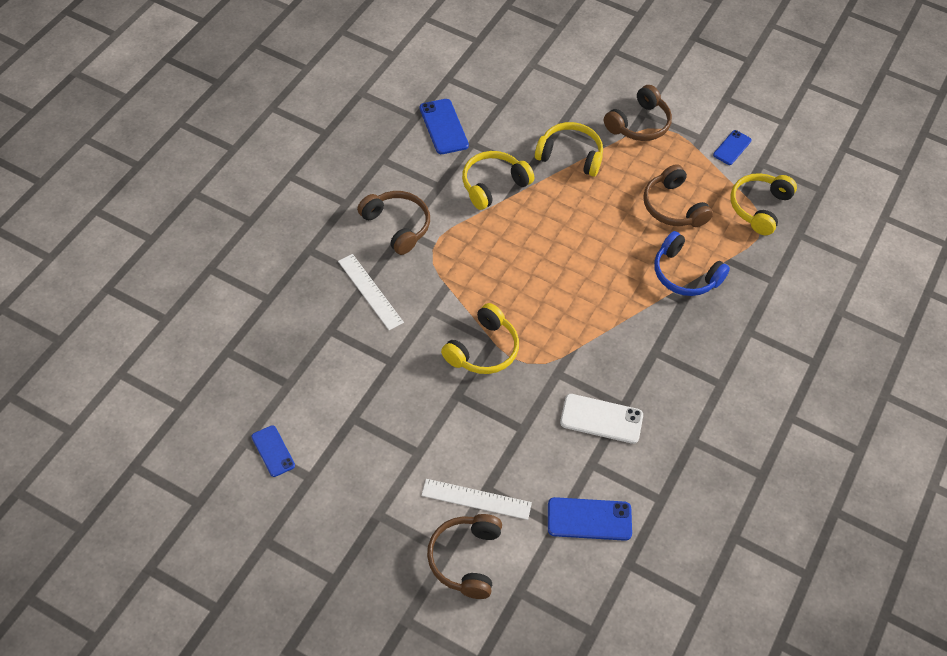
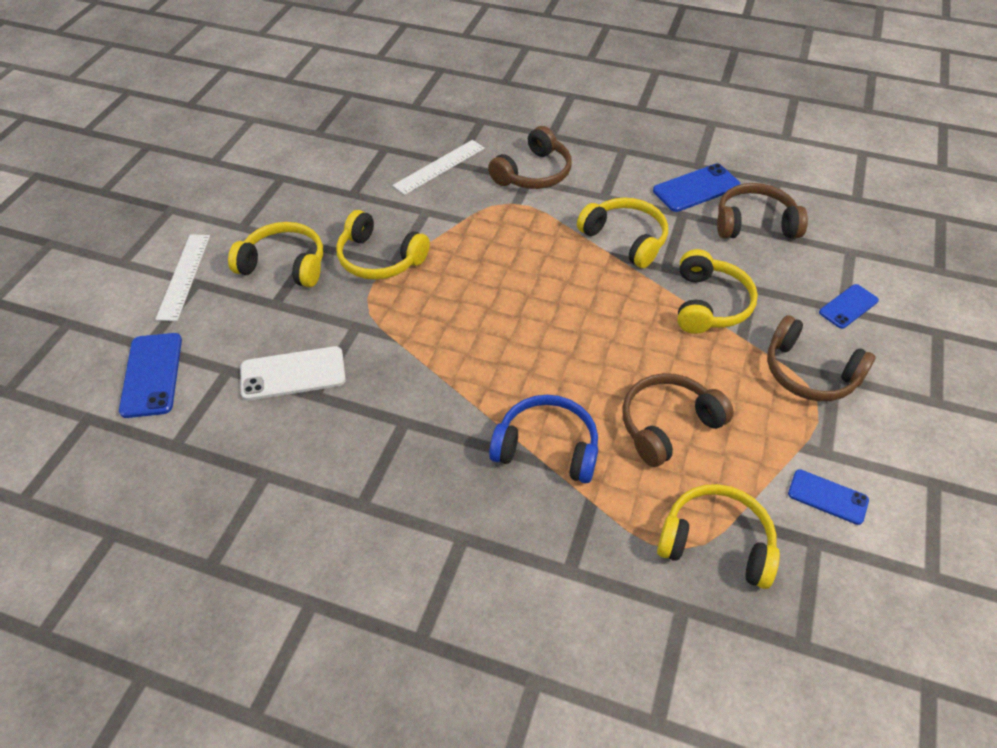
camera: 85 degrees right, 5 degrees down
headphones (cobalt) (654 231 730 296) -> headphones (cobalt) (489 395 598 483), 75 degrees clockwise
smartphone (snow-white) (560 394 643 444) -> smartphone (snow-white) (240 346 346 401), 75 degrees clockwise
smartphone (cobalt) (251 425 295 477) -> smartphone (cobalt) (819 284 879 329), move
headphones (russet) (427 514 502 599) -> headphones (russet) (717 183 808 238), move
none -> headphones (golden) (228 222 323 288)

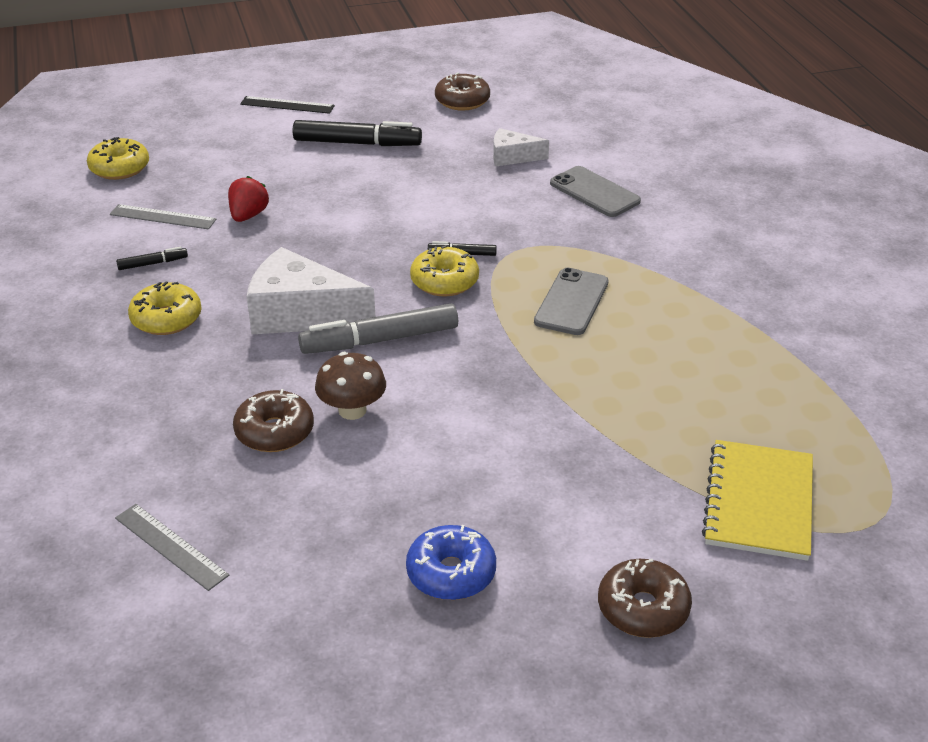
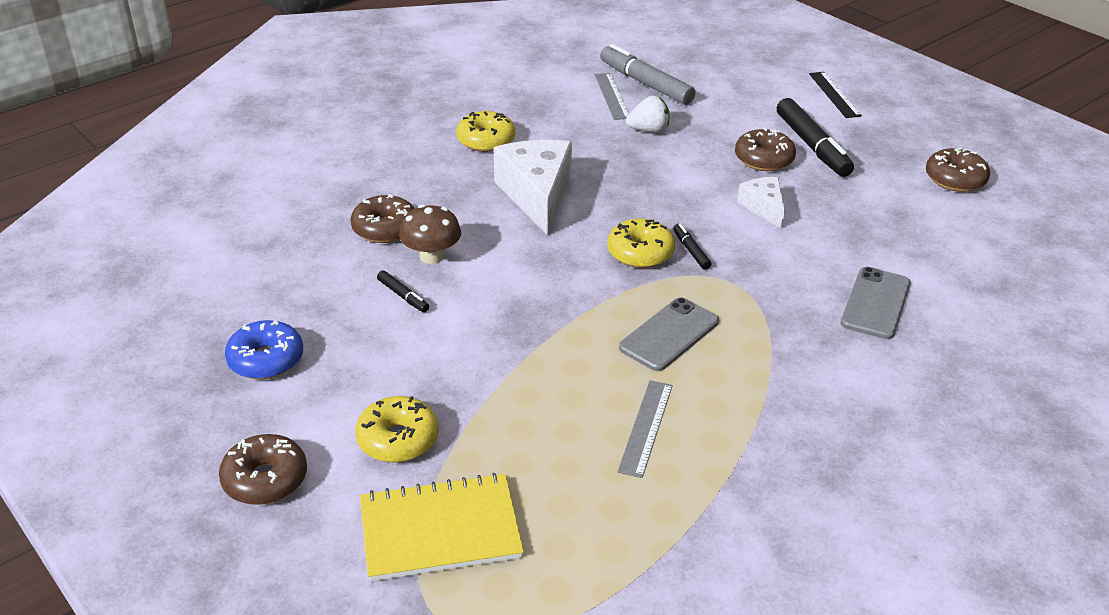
camera: 65 degrees right, 0 degrees up
piece of cheese (snow-white) (493 128 549 166) -> piece of cheese (snow-white) (737 177 785 229), move
doughnut (golden) (87 137 149 180) -> doughnut (golden) (355 396 439 463), move
toy strawberry (scarlet) (228 176 269 222) -> toy strawberry (snow-white) (626 96 669 133)
marker (ebony) (116 247 188 270) -> marker (ebony) (377 270 429 312), move
smartphone (gray) (534 268 609 335) -> smartphone (gray) (619 297 719 371), 45 degrees counterclockwise
marker (gray) (298 303 458 354) -> marker (gray) (600 44 695 105), move
measuring stick (gray) (115 504 229 591) -> measuring stick (gray) (618 380 673 478), move
none -> doughnut (russet) (735 128 796 171)

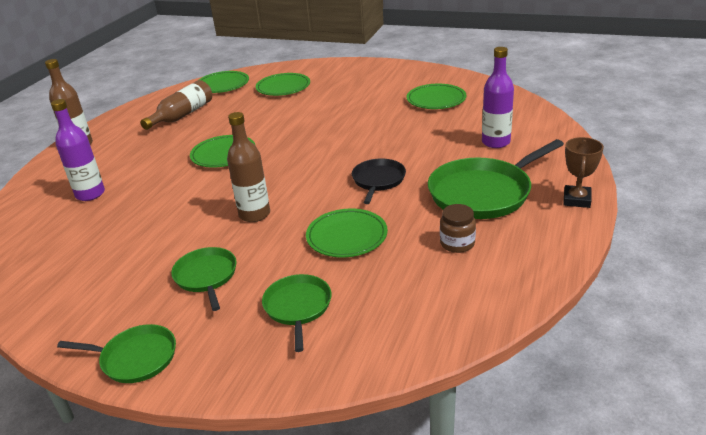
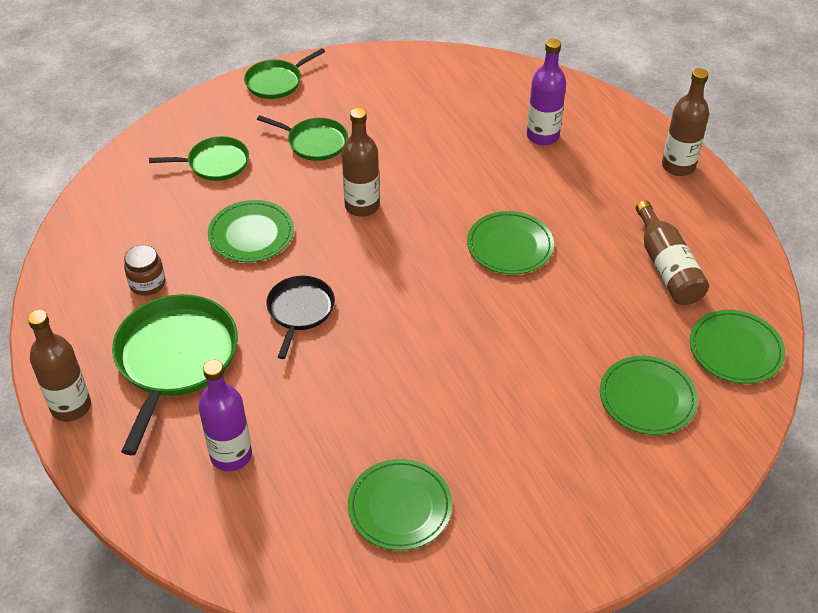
camera: 130 degrees right, 15 degrees up
trophy (russet) (563 137 604 208) -> drink bottle (russet) (28 310 91 422)
pan (ebony) (352 159 406 204) -> pan (ebony) (266 276 335 359), 135 degrees counterclockwise
pan (green) (262 274 332 352) -> pan (green) (149 136 249 181), 45 degrees counterclockwise

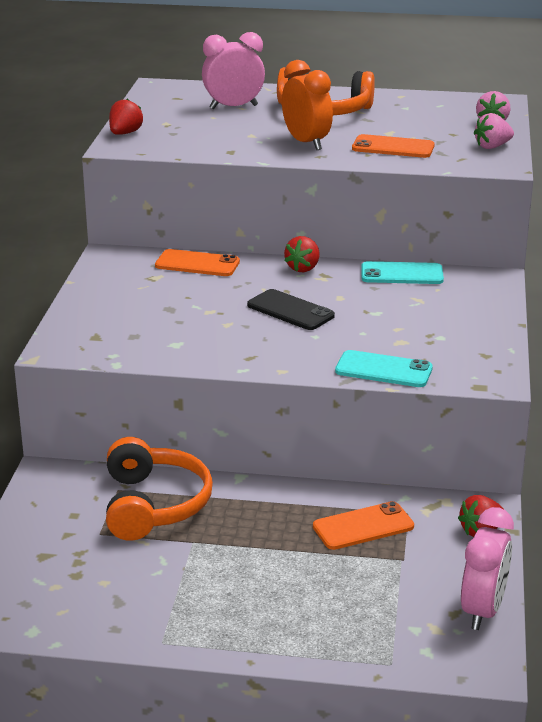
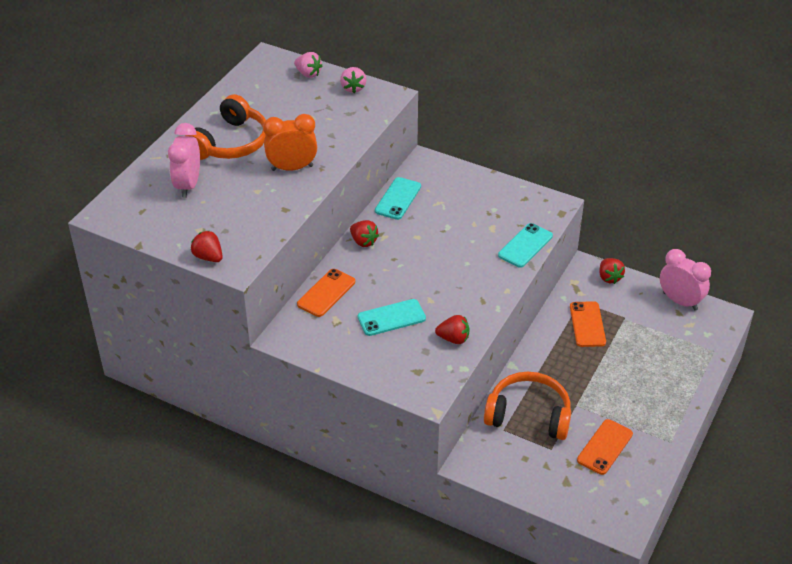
camera: 70 degrees left, 15 degrees up
smartphone (orange) (352 134 435 158) -> smartphone (orange) (577 419 633 475), move
smartphone (ebony) (247 289 335 330) -> none
none -> smartphone (teal) (358 299 426 336)
none -> toy strawberry (scarlet) (435 315 469 344)

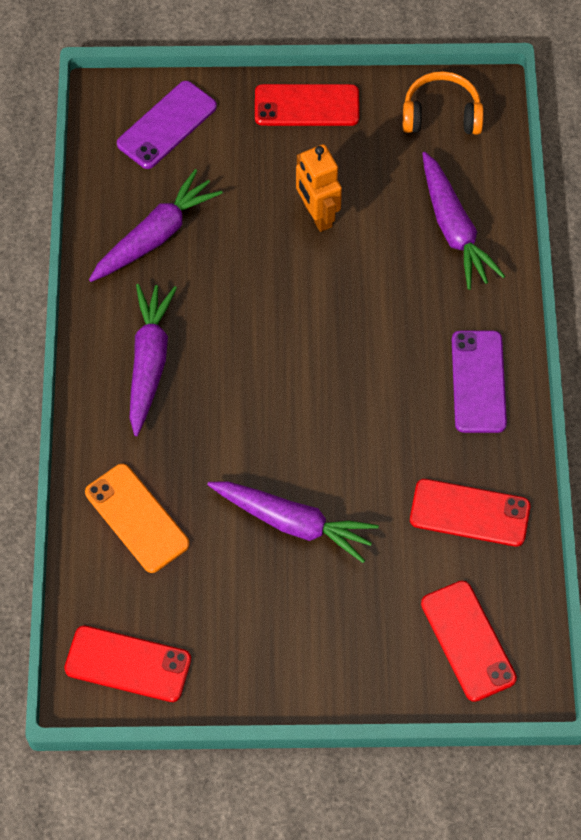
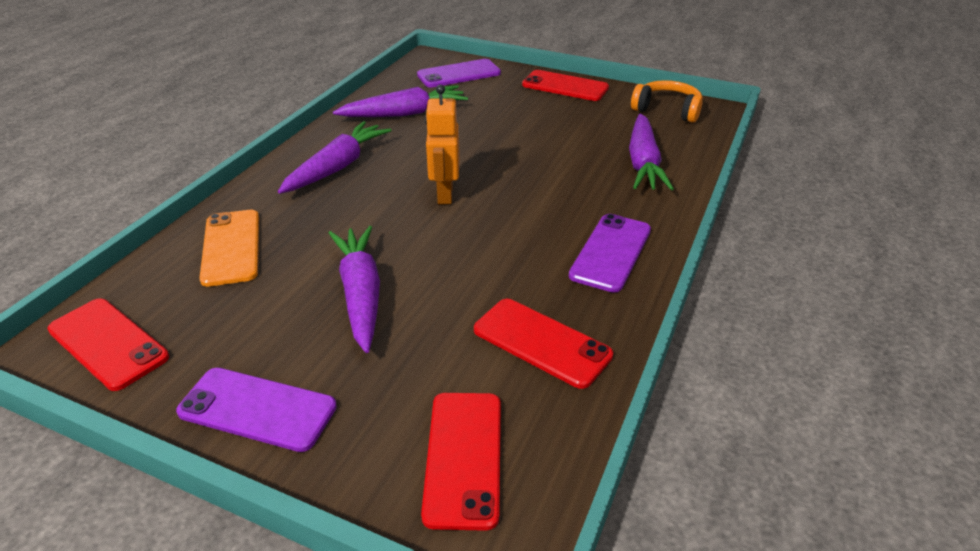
camera: 25 degrees right, 25 degrees down
toy robot (orange) (296 144 342 232) -> toy robot (orange) (425 85 460 204), move
toy carrot (royal purple) (207 482 379 563) -> toy carrot (royal purple) (329 226 380 353), 150 degrees counterclockwise
none -> smartphone (royal purple) (176 368 337 452)

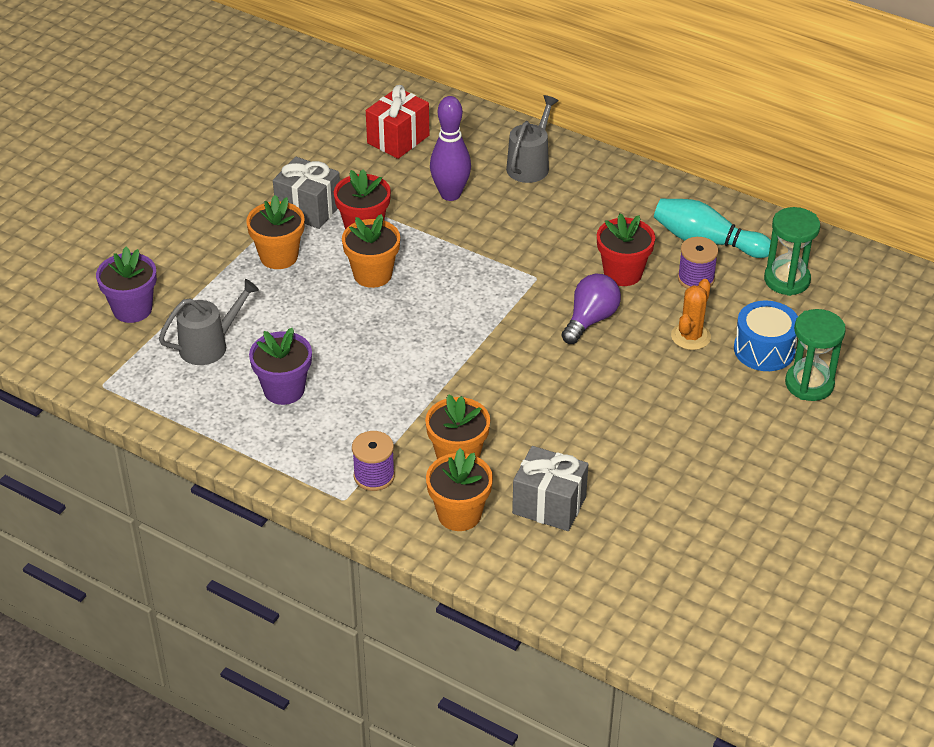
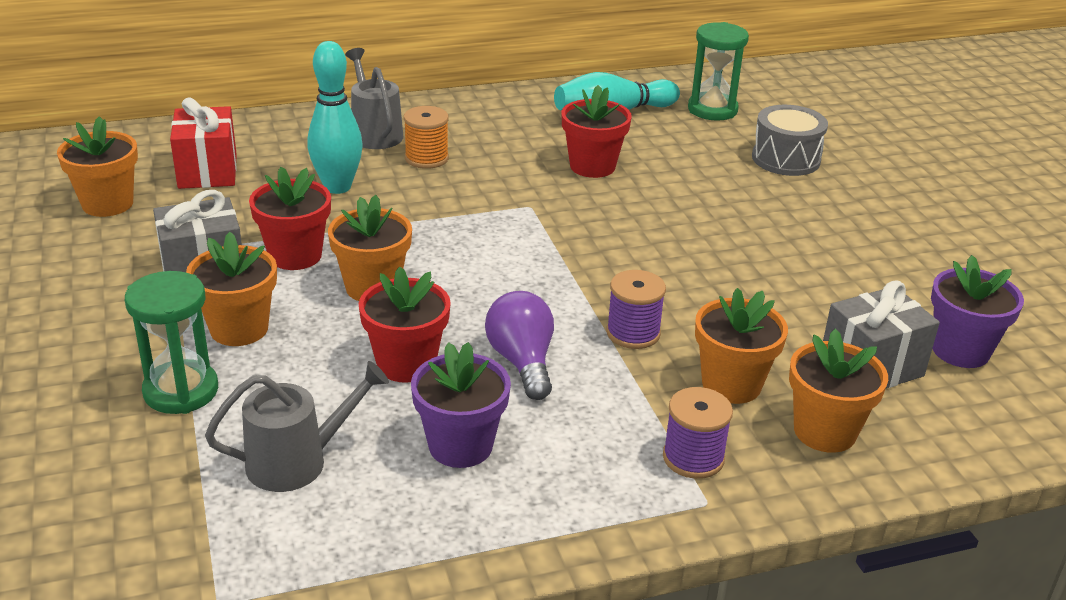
camera: 50 degrees left, 10 degrees down
bowling pin (royal purple) (430 96 471 201) -> bowling pin (teal) (307 41 363 194)
reel of thread (royal purple) (678 237 718 289) -> reel of thread (royal purple) (606 270 666 349), move
plant pot (royal purple) (96 247 157 323) -> plant pot (royal purple) (931 255 1024 368), move
light bulb (royal purple) (561 274 621 344) -> light bulb (royal purple) (485 291 554 400), move
watering can (gray) (159 279 259 365) -> watering can (gray) (205 361 389 492), 60 degrees clockwise
saguaro cactus (orange) (671 279 711 350) -> none
drum (cobalt) (734 301 798 371) -> drum (gray) (752 105 828 176)
hourglass (green) (785 309 846 401) -> hourglass (green) (125 271 218 414), move
none -> reel of thread (orange) (404 106 449 169)
none -> plant pot (orange) (57 116 138 217)
none -> plant pot (scarlet) (359 266 451 383)

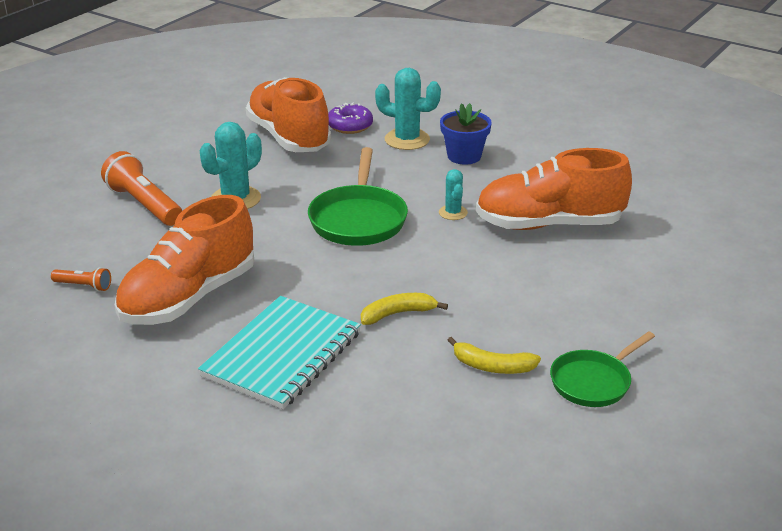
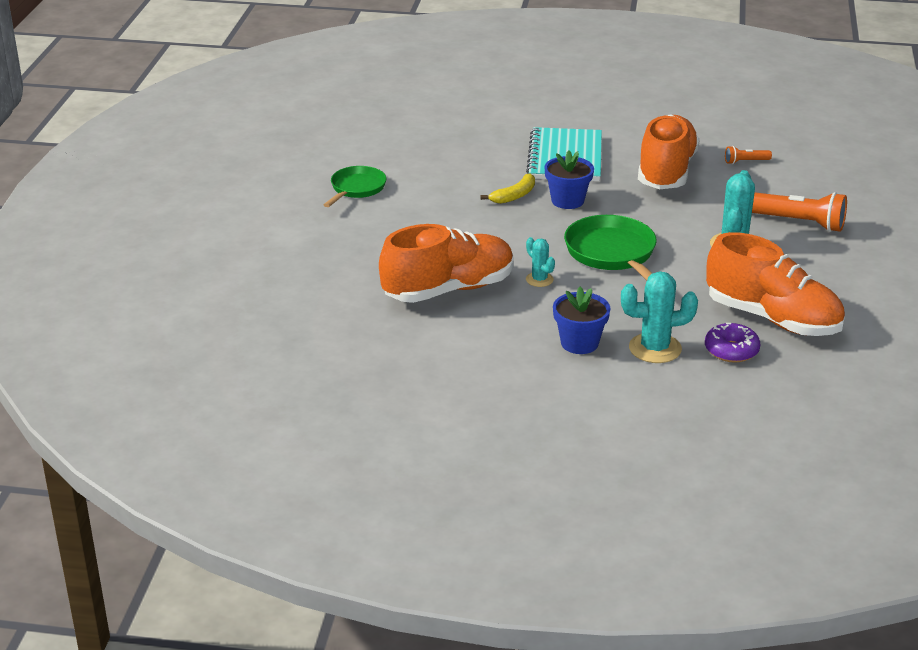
camera: 155 degrees right, 0 degrees up
banana (golden) (447 337 541 374) -> none
none -> plant pot (cobalt) (544 151 594 209)

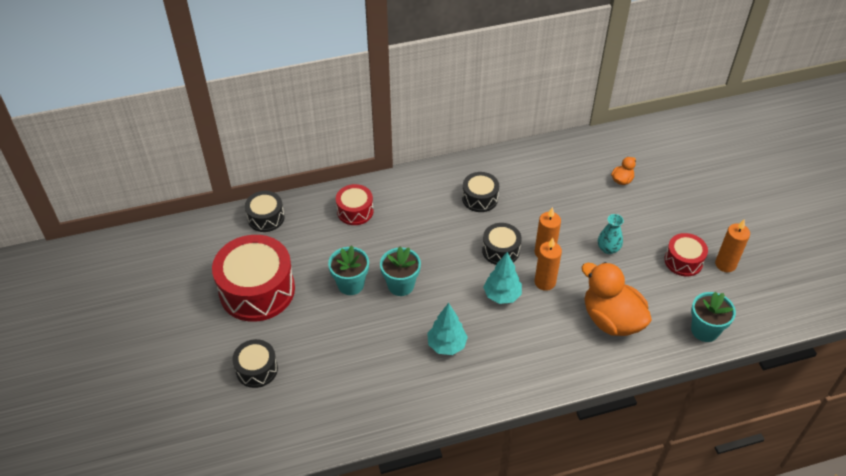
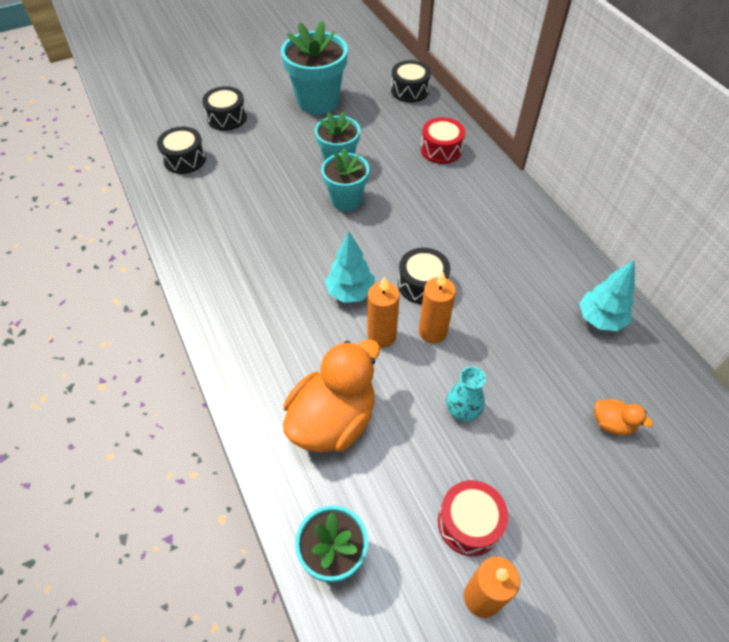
camera: 80 degrees right, 5 degrees up
drum (ebony) (462 172 499 212) -> drum (ebony) (157 127 206 174), move
drum (scarlet) (212 235 295 322) -> plant pot (teal) (281 20 348 115)
fir tree (teal) (427 303 468 355) -> fir tree (teal) (579 260 635 331), move

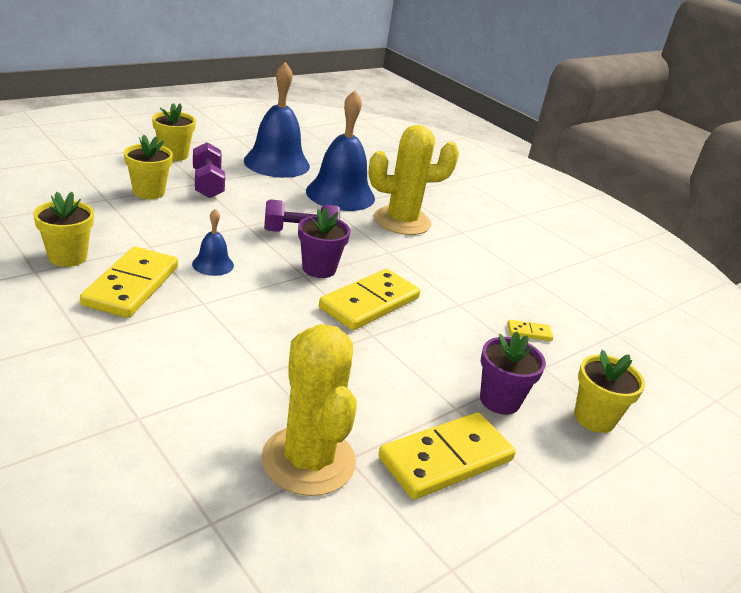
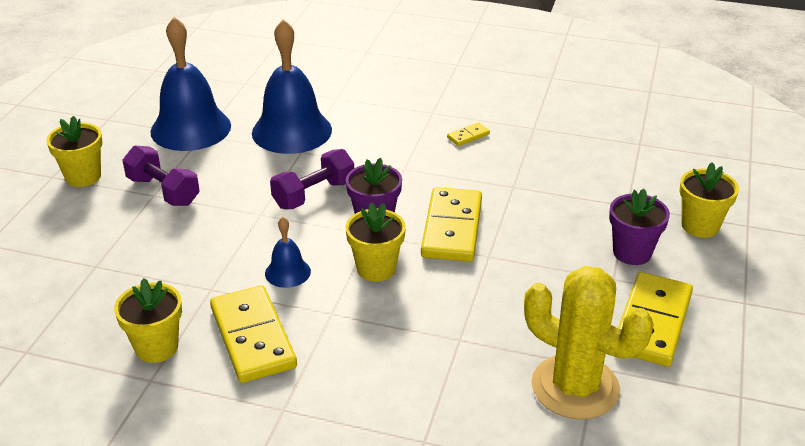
camera: 30 degrees left, 5 degrees up
saguaro cactus (golden) (368 125 459 235) -> none
plant pot (golden) (124 135 173 199) -> plant pot (golden) (346 202 406 282), move
domino (golden) (507 320 553 341) -> domino (golden) (447 122 490 146), move

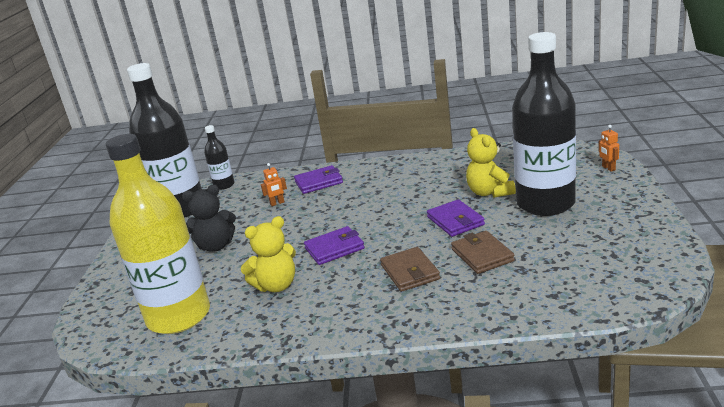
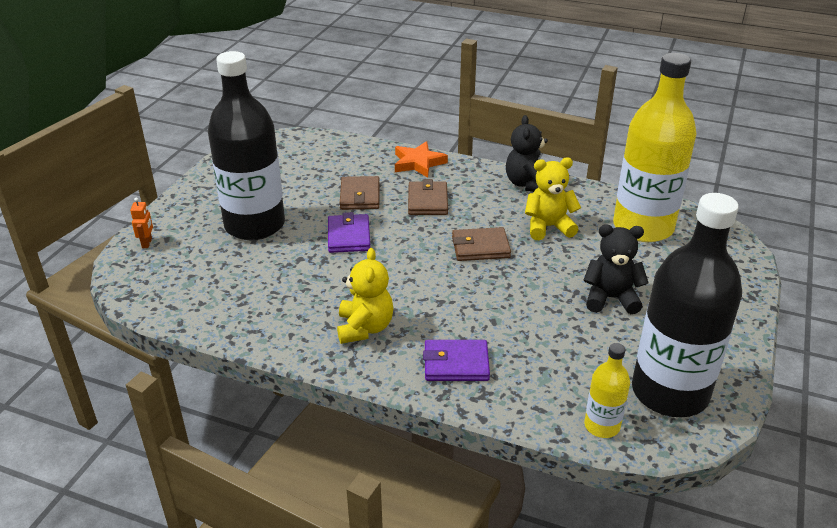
camera: 165 degrees left, 10 degrees up
drink bottle (ebony) (204 125 235 190) -> drink bottle (golden) (584 343 630 438)
stuffed bear (golden) (466 128 516 198) -> stuffed bear (golden) (337 248 394 344), move
toy robot (orange) (261 163 287 206) -> none
billfold (royal purple) (304 226 365 265) -> billfold (russet) (452 227 511 261)
none -> stuffed bear (ebony) (506 115 548 192)
none -> star shape (orange) (395 141 448 178)

